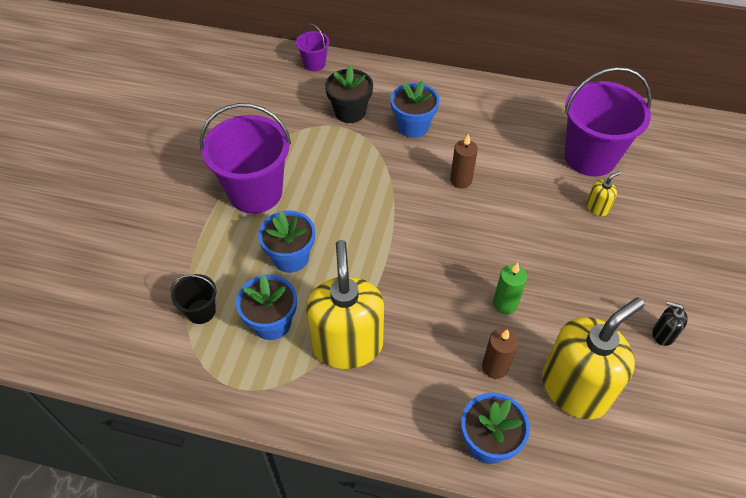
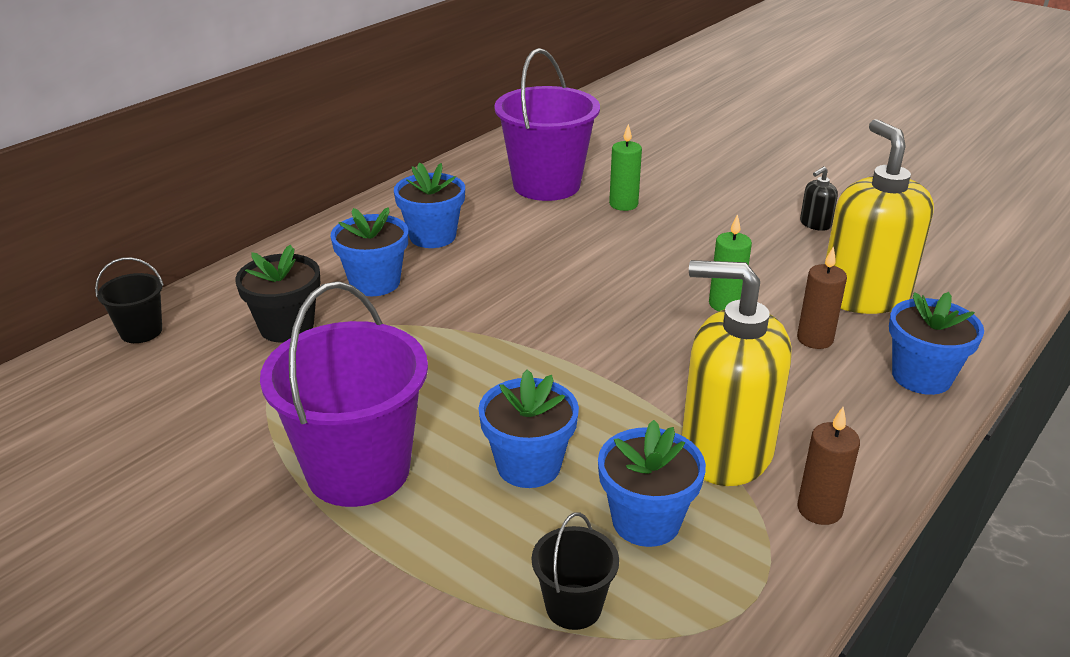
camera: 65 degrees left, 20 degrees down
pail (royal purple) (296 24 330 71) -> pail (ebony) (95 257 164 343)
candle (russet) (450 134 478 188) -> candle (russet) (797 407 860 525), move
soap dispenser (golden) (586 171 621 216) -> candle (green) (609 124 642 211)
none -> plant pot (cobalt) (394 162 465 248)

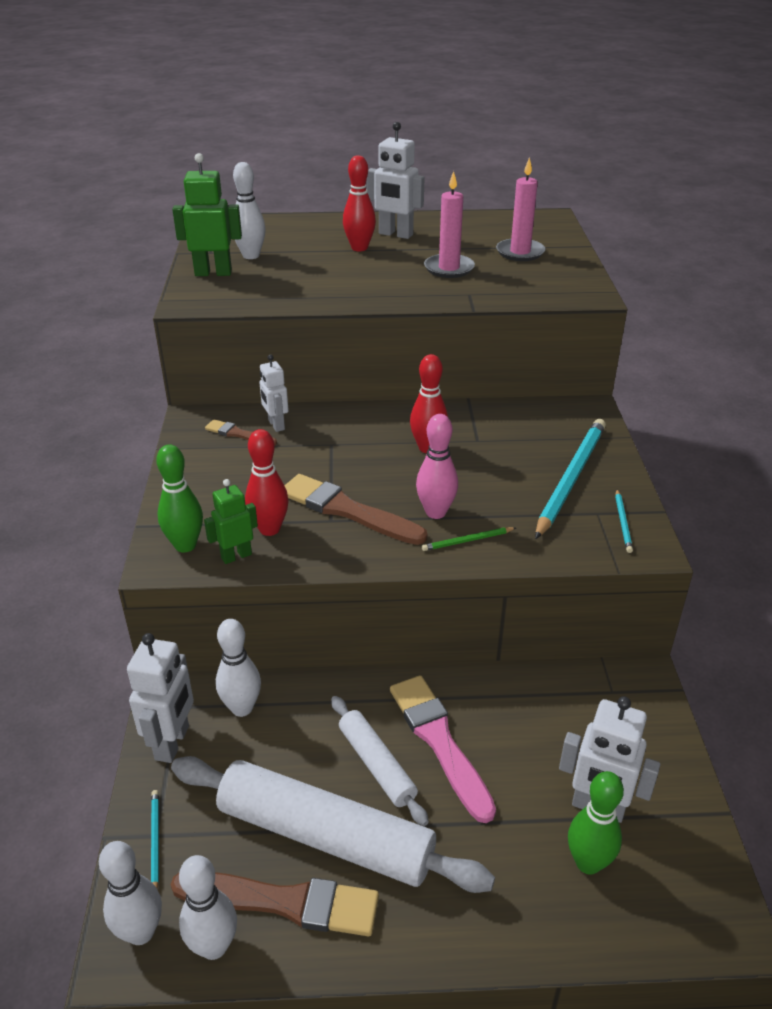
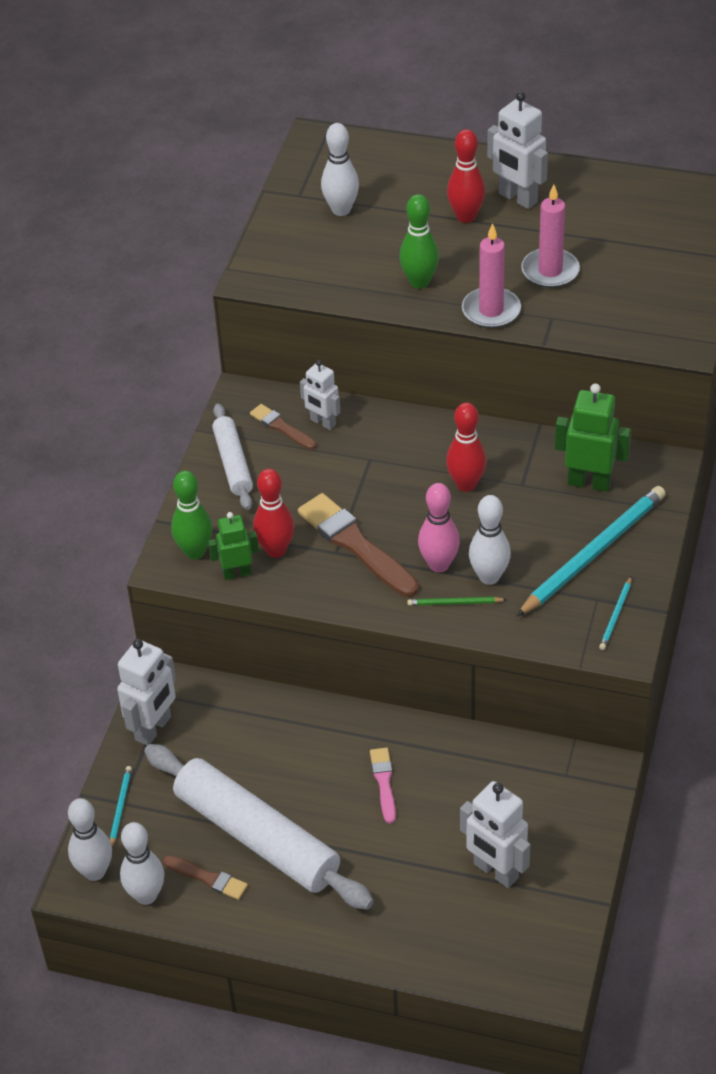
camera: 20 degrees right, 10 degrees up
toy robot (green) (172 153 242 276) -> toy robot (green) (555 383 631 492), move
candle (pink) (496 157 545 261) -> candle (pink) (462 223 521 328), move
toy robot (snow-white) (259 354 289 432) -> toy robot (snow-white) (300 360 340 430), 45 degrees counterclockwise
bowling pin (snow-white) (216 619 261 717) -> bowling pin (snow-white) (469 495 511 585), move
brush (pink) (390 675 496 823) -> brush (pink) (370 748 396 824), x0.54
rolling pin (snow-white) (331 696 429 826) -> rolling pin (snow-white) (212 403 253 510), move
bowling pin (green) (568 771 624 875) -> bowling pin (green) (399 194 439 289), move
brush (russet) (170 872 379 936) -> brush (russet) (163 855 248 900), x0.54

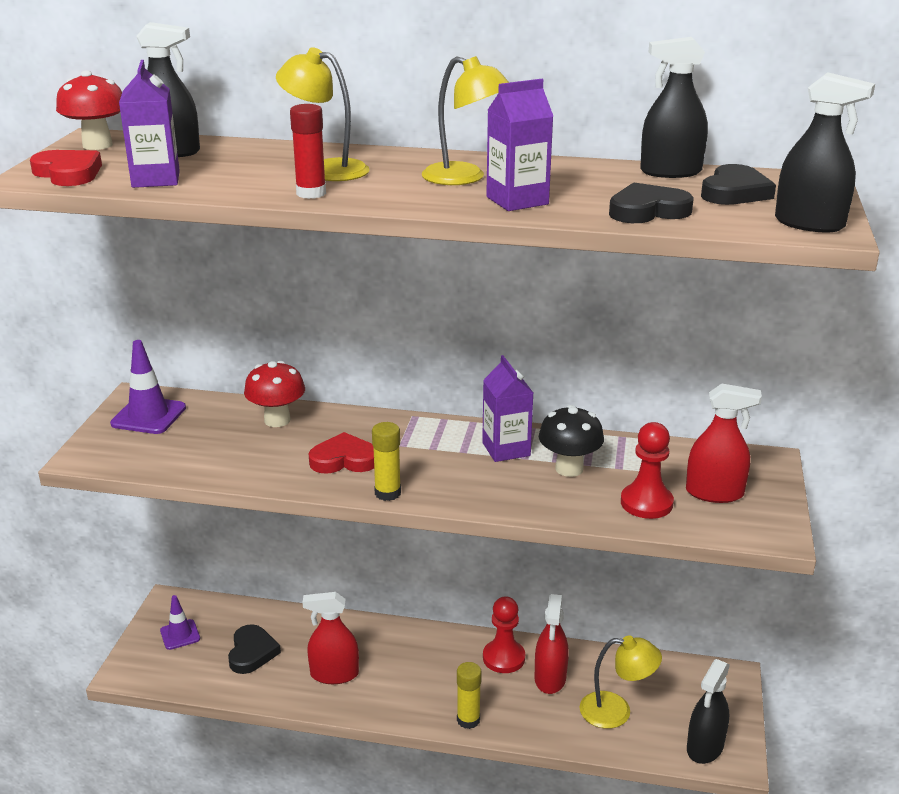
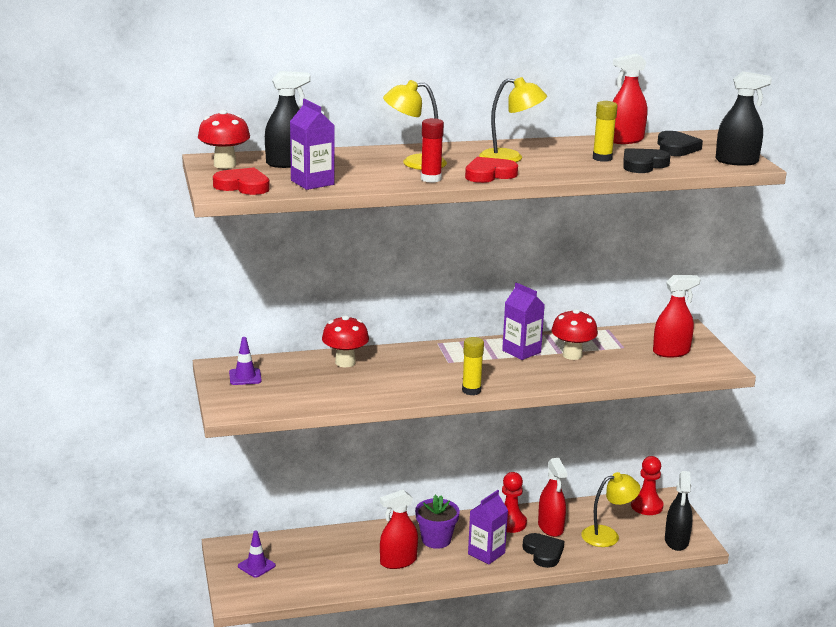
camera: 25 degrees left, 5 degrees down
spray bottle (ebony) (640 37 708 178) -> spray bottle (scarlet) (612 54 647 144)
milk carton (royal purple) (486 79 553 211) -> milk carton (royal purple) (468 490 508 564), move
safety cone (royal purple) (110 340 186 434) -> safety cone (royal purple) (229 337 262 385), x0.65
fungus (ebony) (539 405 604 477) -> fungus (scarlet) (551 309 598 360)
pawn (scarlet) (621 422 674 519) -> pawn (scarlet) (631 456 663 515), move
heart shape (scarlet) (309 432 374 474) -> heart shape (scarlet) (465 157 518 183), move
heart shape (ebony) (228 624 281 674) -> heart shape (ebony) (522 533 564 568), move
glue (golden) (457 662 482 729) -> glue (golden) (593 101 618 162), move
none -> plant pot (royal purple) (415 495 460 549)

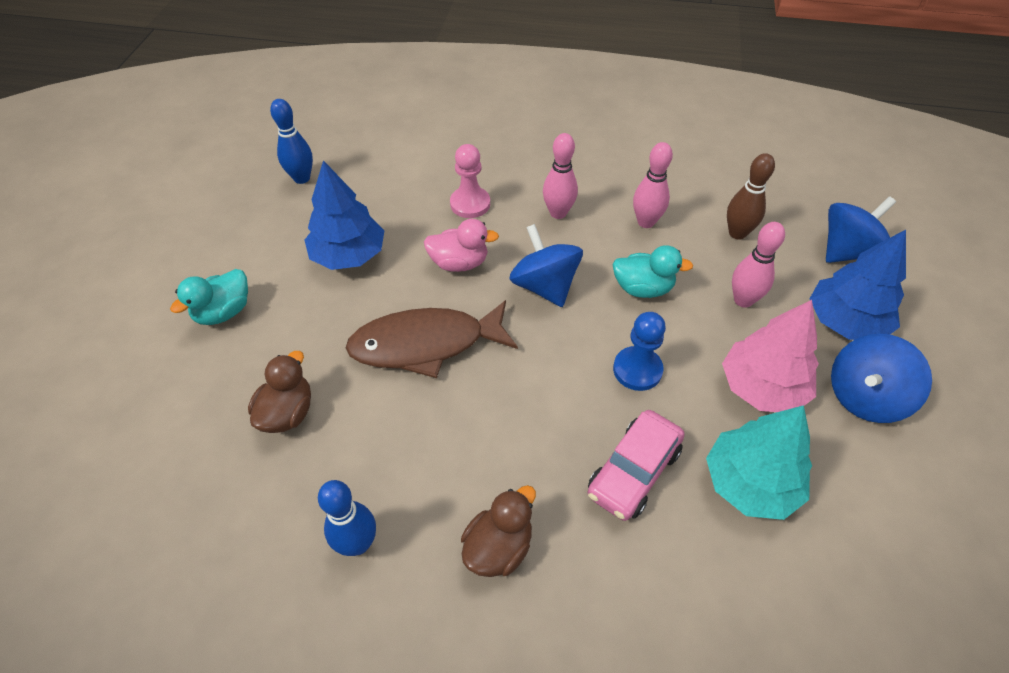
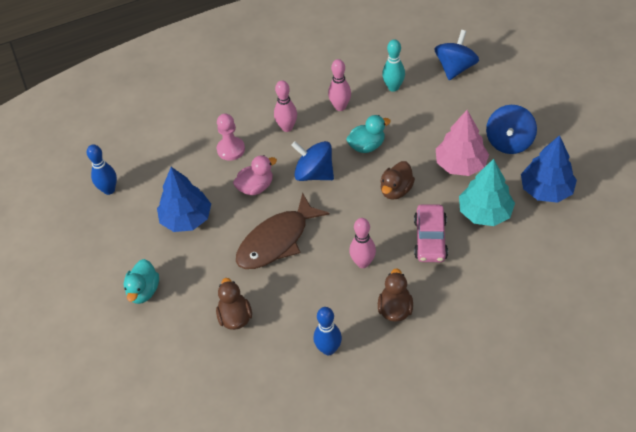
camera: 30 degrees left, 0 degrees up
bowling pin (russet) (727 153 775 240) -> bowling pin (teal) (382 39 405 92)
bowling pin (pink) (732 222 785 308) -> bowling pin (pink) (349 218 376 268), move
fir tree (cobalt) (810 230 906 340) -> fir tree (cobalt) (521 135 577 203), move
pawn (cobalt) (613 312 666 391) -> toy duck (russet) (380 161 415 200)

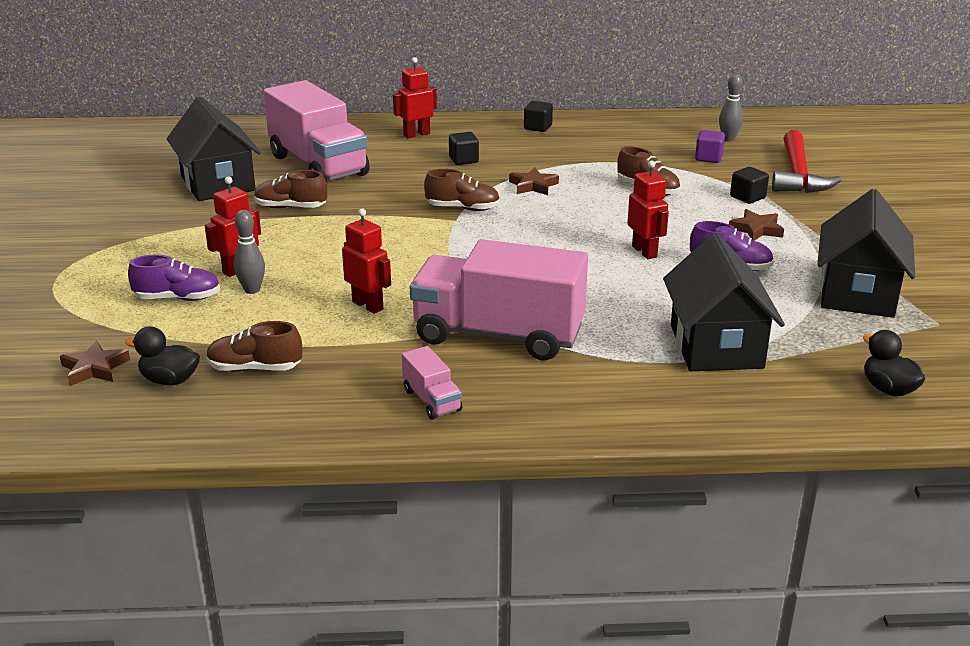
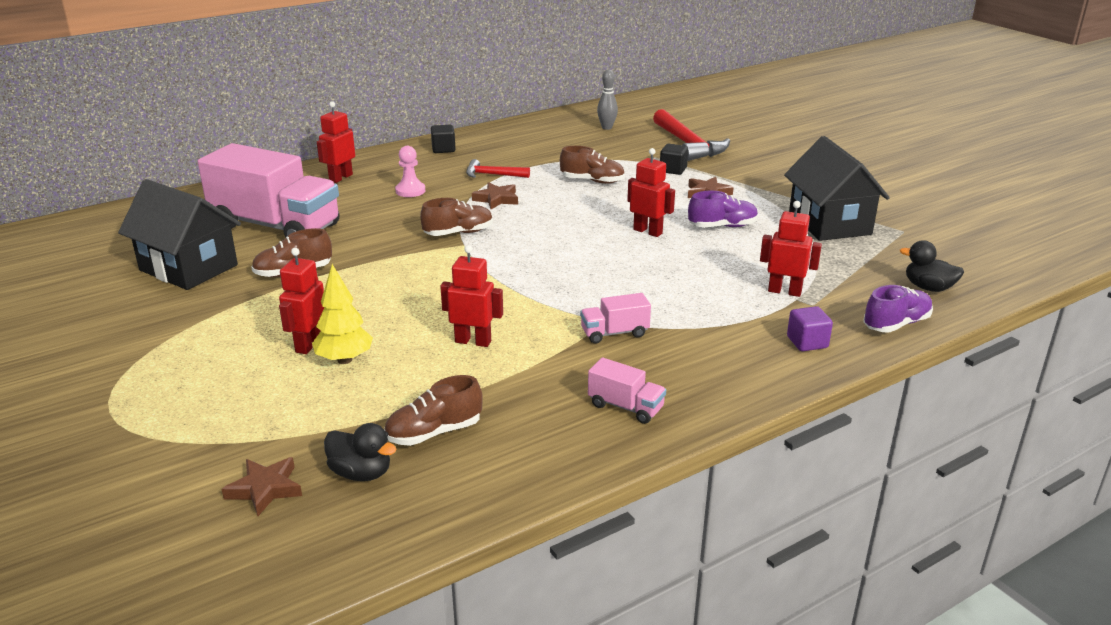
camera: 30 degrees left, 0 degrees up
solid cube (royal purple) (695 130 725 163) -> solid cube (royal purple) (787 306 833 351), move
solid cube (ebony) (449 132 479 165) -> pawn (pink) (395 146 425 197)
bowling pin (gray) (234 210 265 294) -> fir tree (golden) (312 264 373 364)
house (ebony) (663 233 785 371) -> toy robot (scarlet) (760 201 822 297)
toy truck (pink) (410 239 588 360) -> toy truck (pink) (580 293 651 344), x0.42
sneaker (royal purple) (128 255 220 301) -> sneaker (royal purple) (863 285 933 333), move
toy duck (ebony) (125 326 200 385) -> toy duck (ebony) (324 423 396 481), 135 degrees counterclockwise
none -> carpenter's hammer (scarlet) (466 159 530 178)

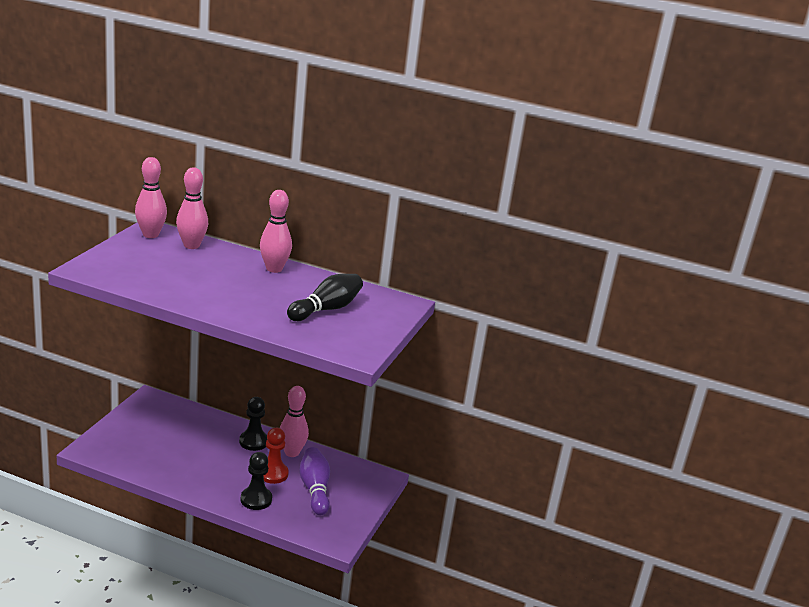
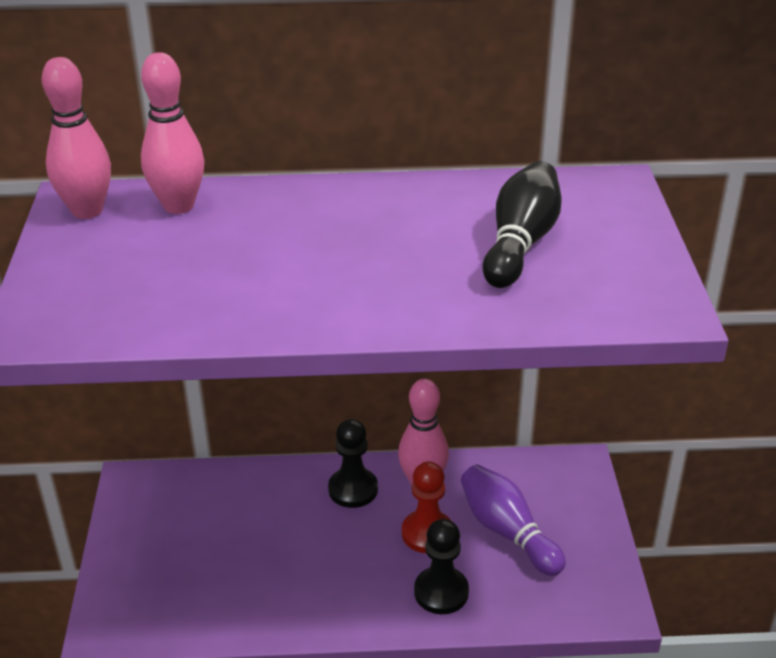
camera: 20 degrees left, 10 degrees up
bowling pin (pink) (260 190 292 273) -> none

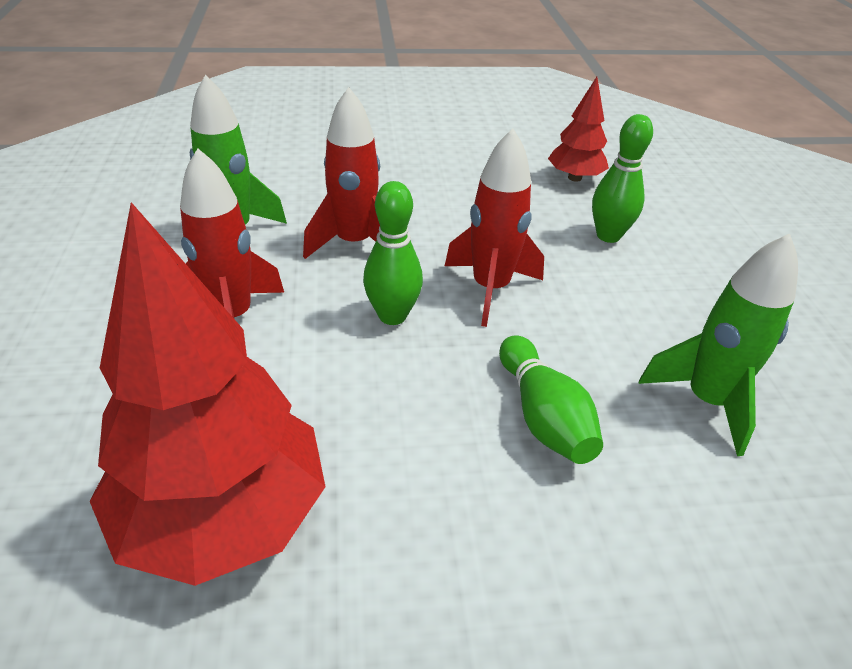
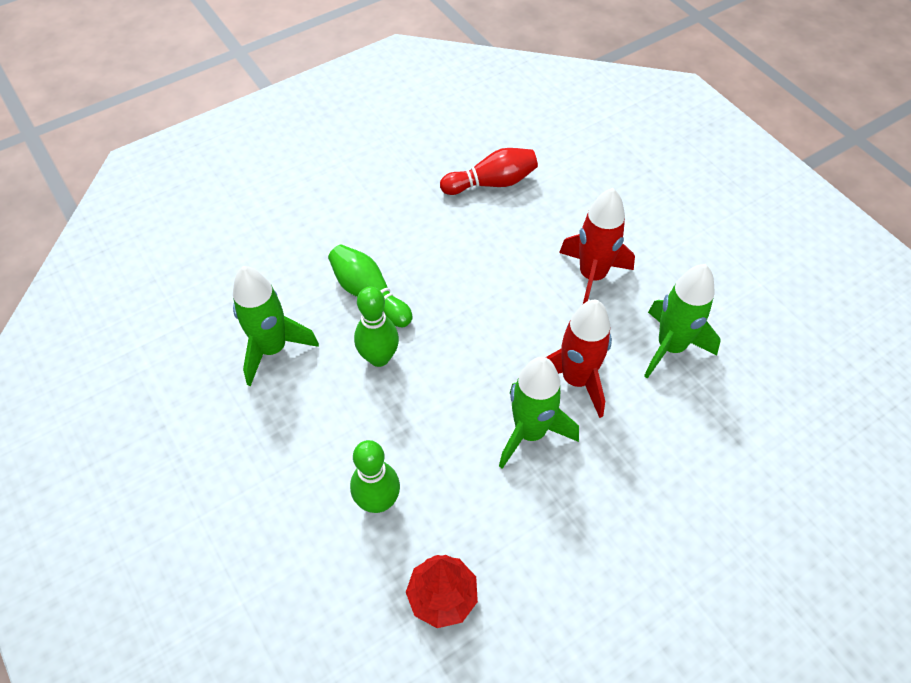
camera: 155 degrees right, 15 degrees up
rocket (scarlet) (445 128 544 327) -> none
bowling pin (green) (363 181 423 325) -> bowling pin (green) (354 287 399 367), move
fir tree (scarlet) (90 202 326 586) -> bowling pin (scarlet) (440 148 538 195)
none -> rocket (green) (499 357 579 469)

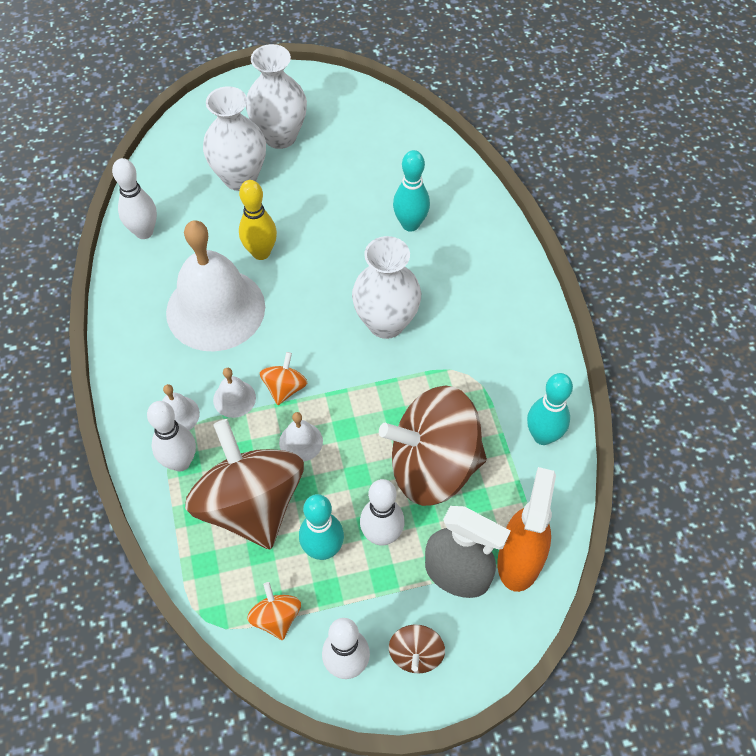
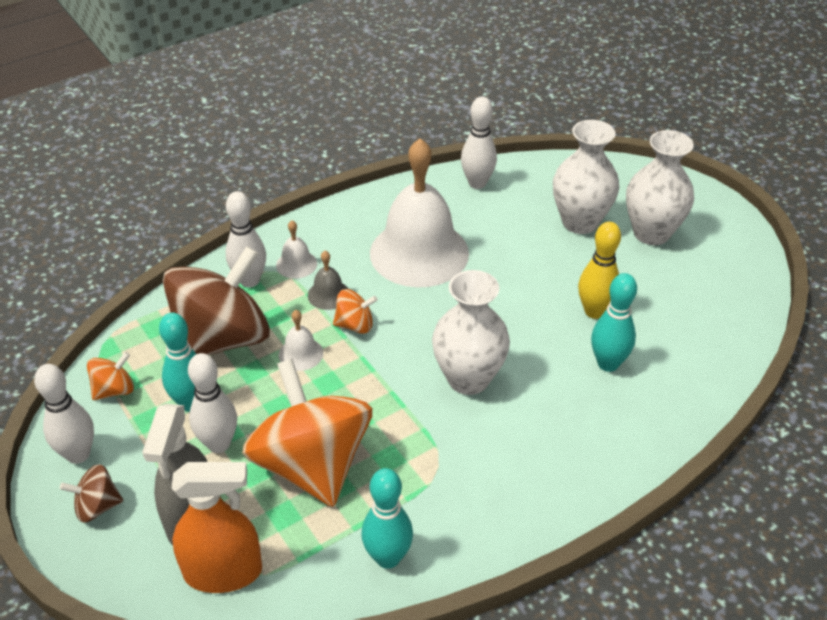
camera: 70 degrees right, 15 degrees down
bowling pin (golden) (239 180 277 260) -> bowling pin (golden) (578 222 621 319), move
school bell (snow-white) (213 368 256 418) -> school bell (gray) (308 251 348 310)
whirligig (russet) (379 386 487 506) -> whirligig (orange) (242 359 372 507)

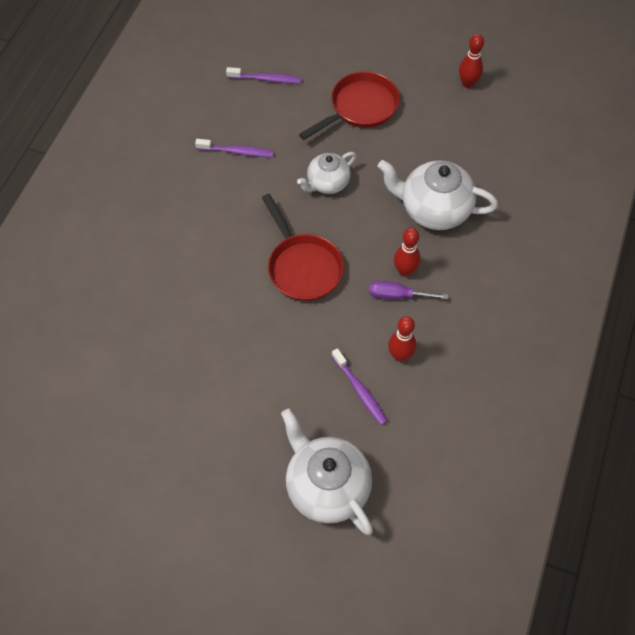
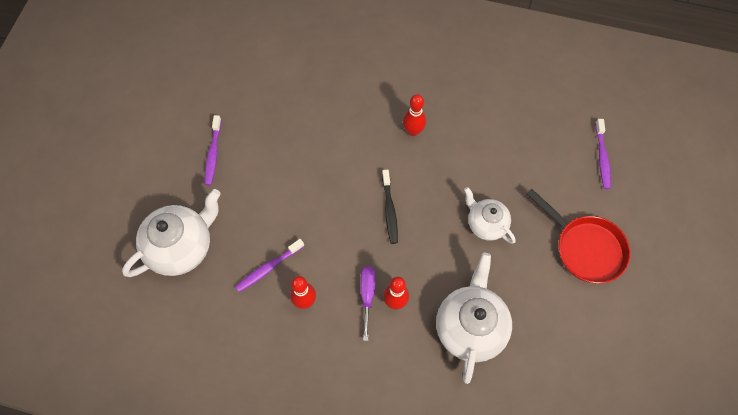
camera: 85 degrees right, 5 degrees up
bowling pin (scarlet) (459 34 484 88) -> bowling pin (scarlet) (403 94 426 136), move
tooth brush (royal purple) (195 139 274 157) -> tooth brush (royal purple) (205 115 221 186), move
pan (scarlet) (262 194 344 302) -> tooth brush (ebony) (382 170 398 244)

